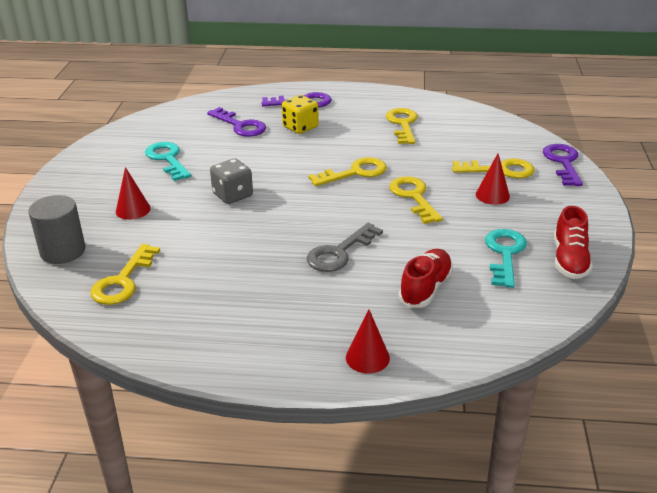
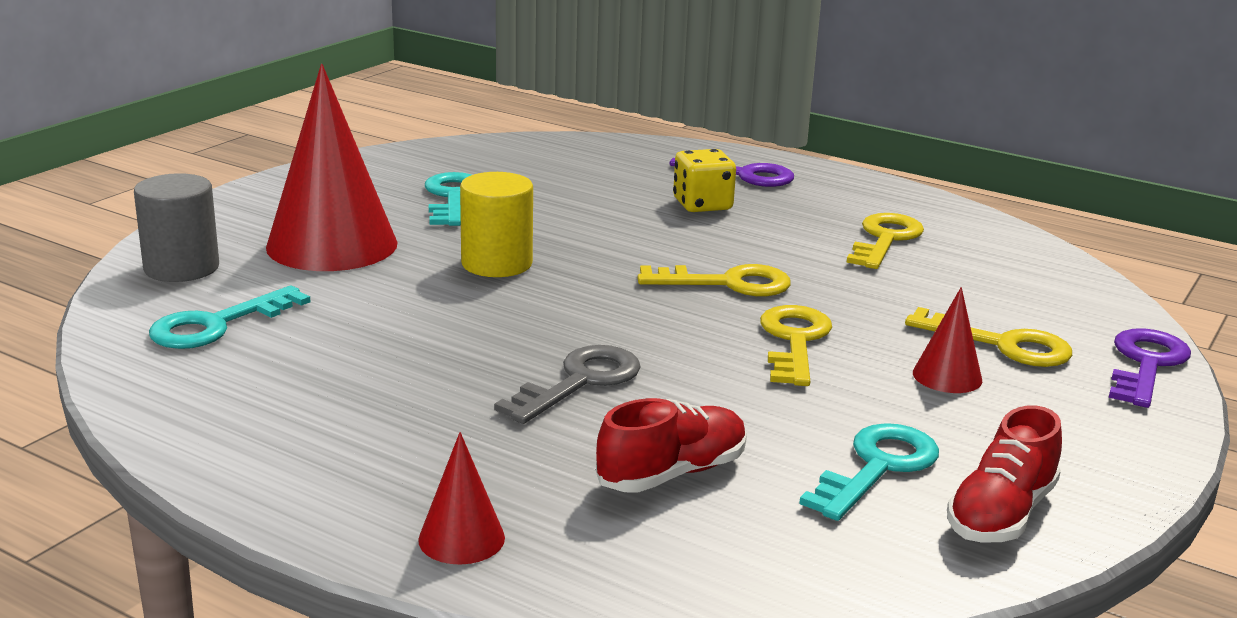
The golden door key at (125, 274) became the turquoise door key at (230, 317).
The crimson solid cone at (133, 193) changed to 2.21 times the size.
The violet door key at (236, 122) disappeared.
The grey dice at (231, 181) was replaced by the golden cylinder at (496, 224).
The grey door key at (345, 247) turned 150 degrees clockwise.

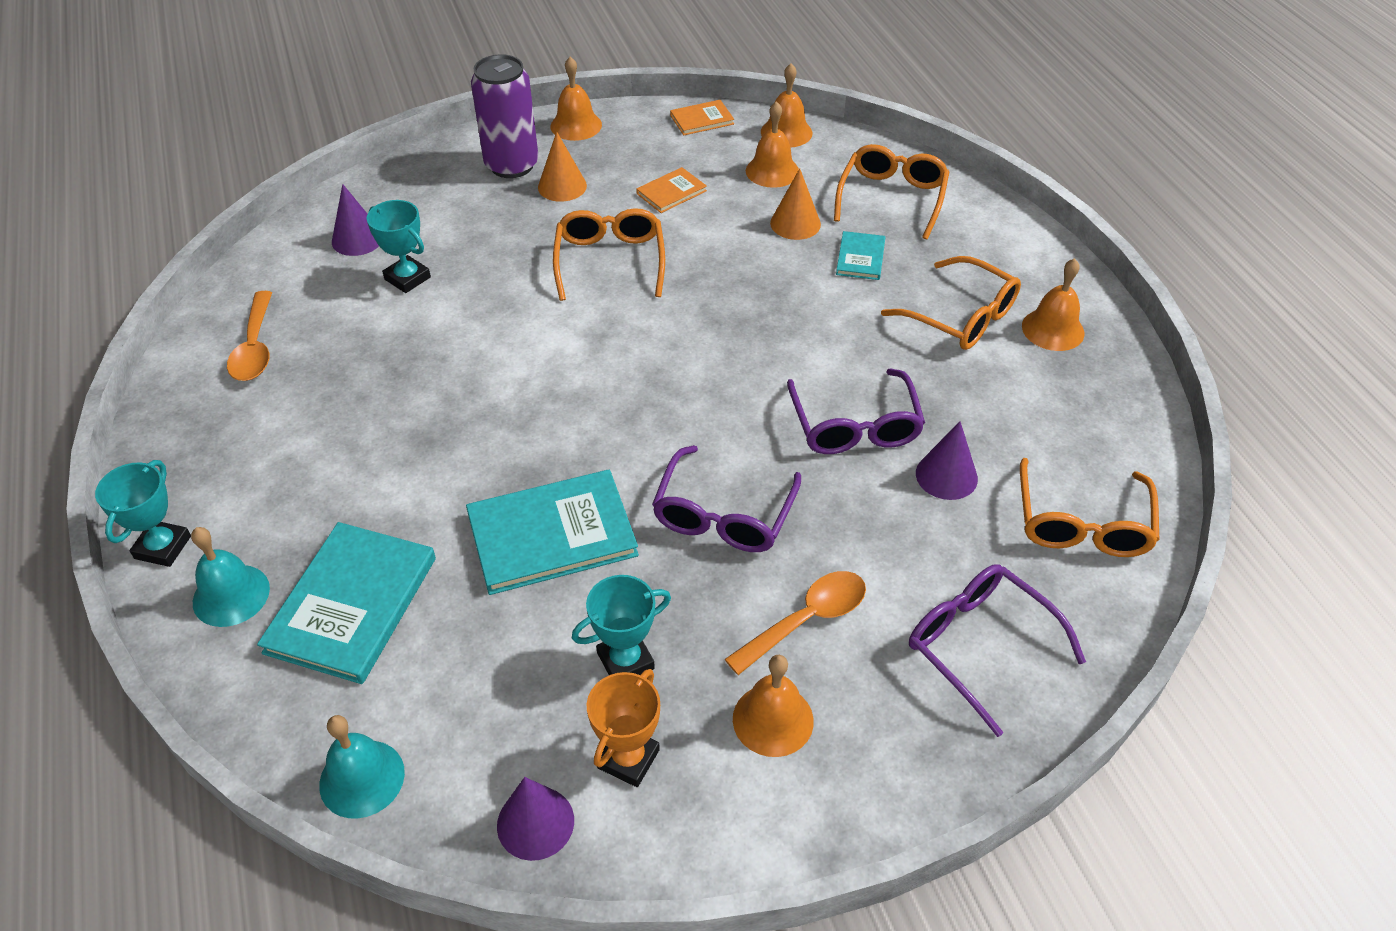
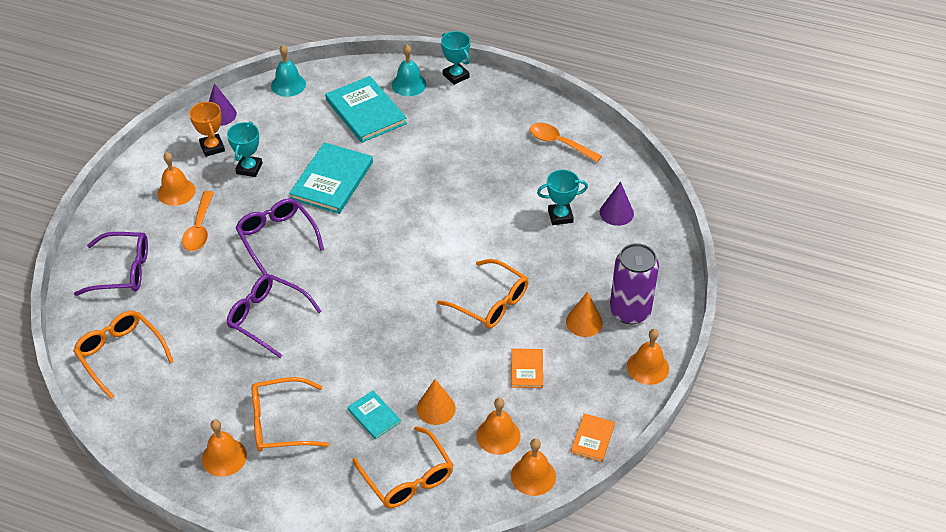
The violet solid cone at (947, 460) disappeared.

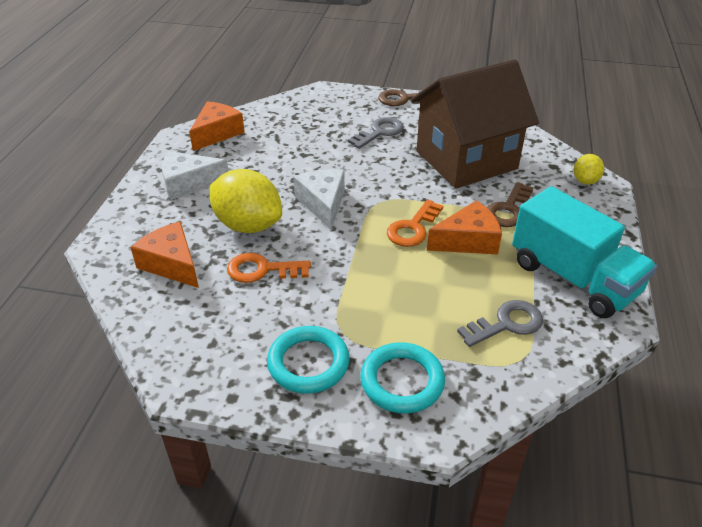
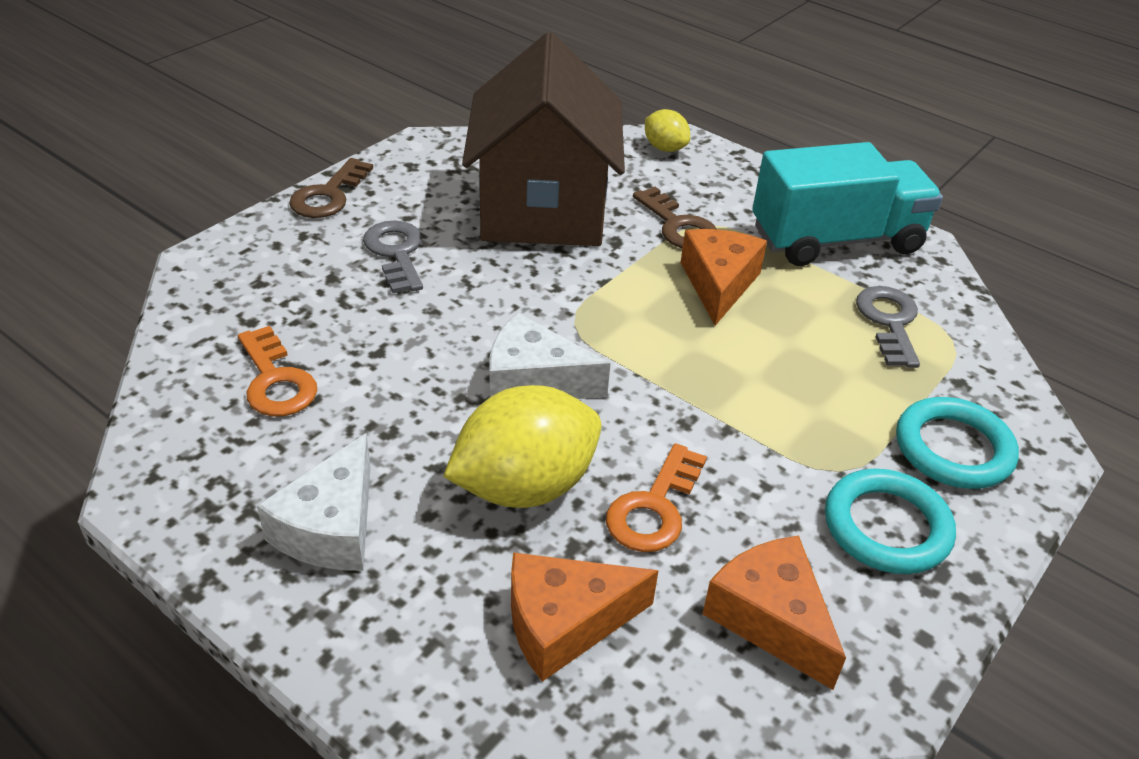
The orange cheese wedge moved from (217, 126) to (774, 613).
The orange door key moved from (415, 223) to (277, 371).

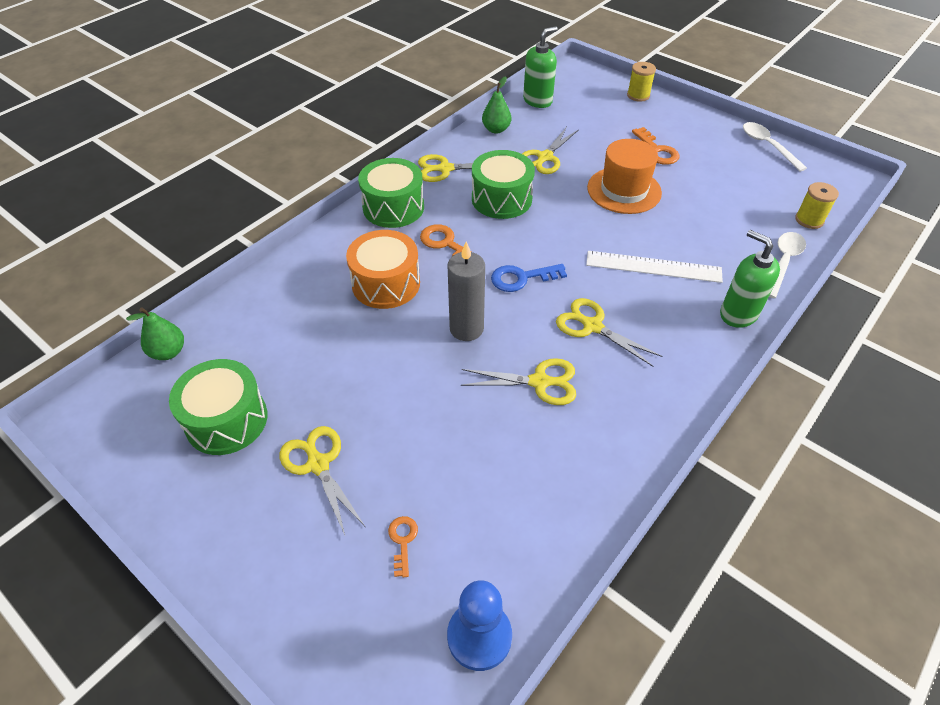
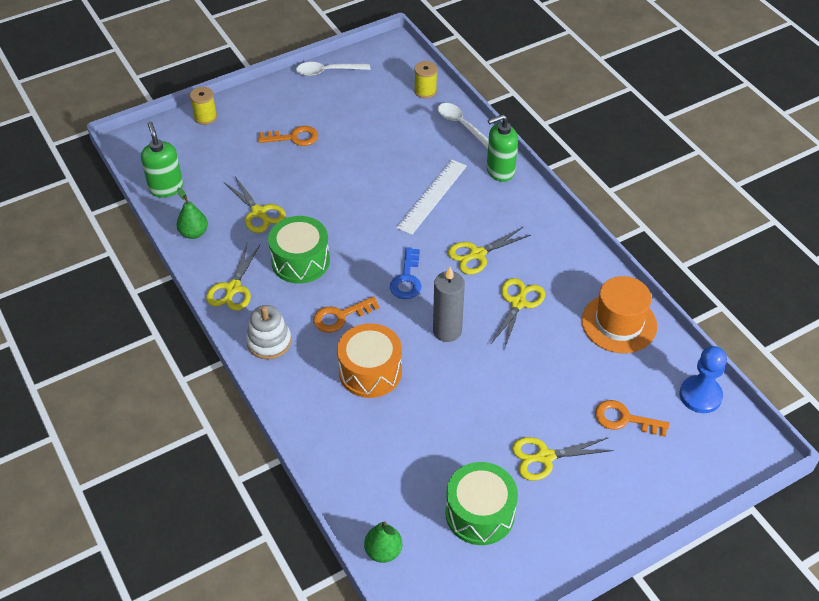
The leaf-green toy drum at (391, 193) was replaced by the white stacking rings at (268, 332).
The orange door key at (403, 547) changed to 1.62 times the size.
The orange hat moved from (624, 176) to (619, 314).

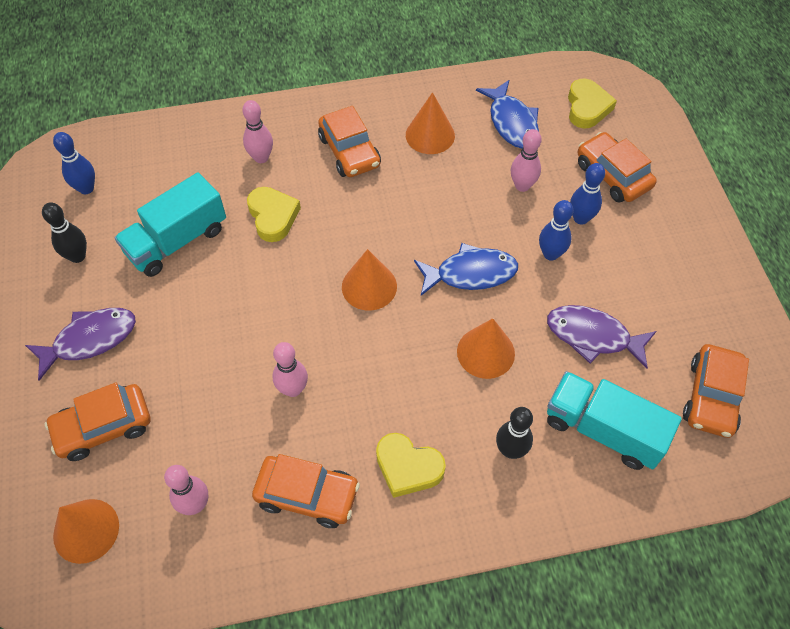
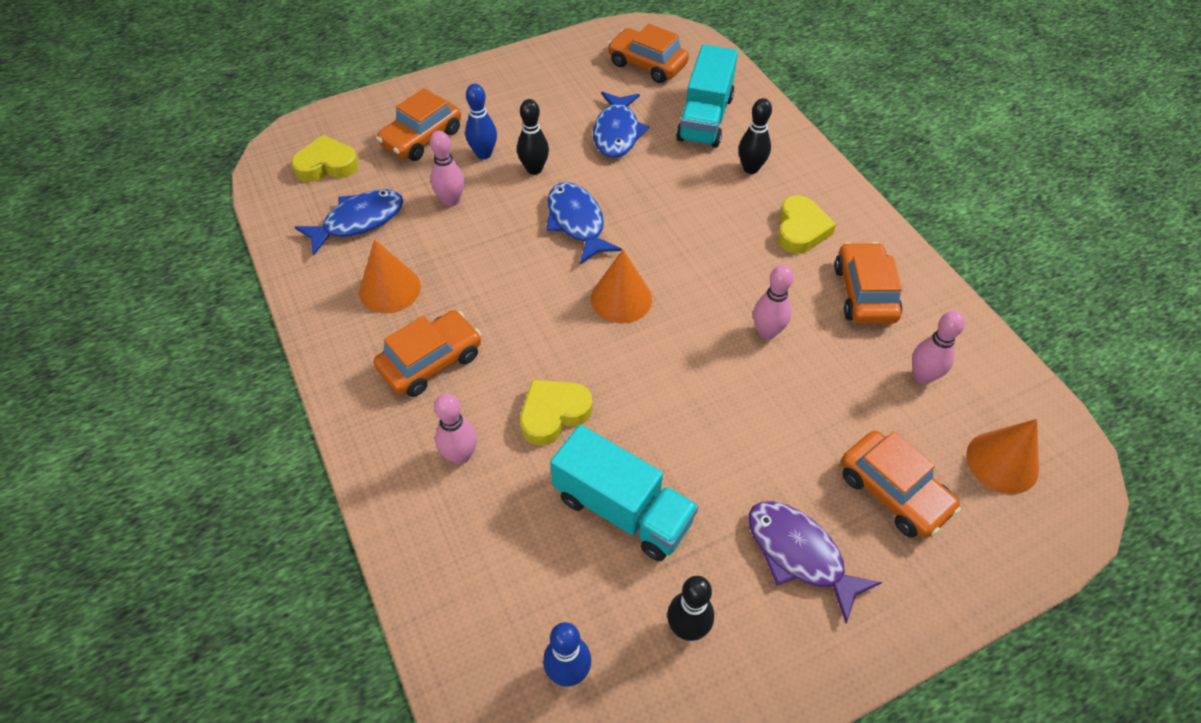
The orange solid cone at (486, 348) disappeared.
The blue skittle at (556, 230) became the jet-black skittle at (533, 137).
The violet fish figure at (601, 337) became the blue fish figure at (621, 125).
The orange automobile at (716, 391) turned 150 degrees counterclockwise.

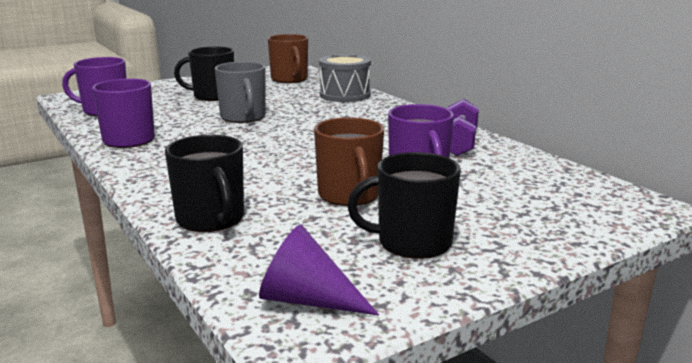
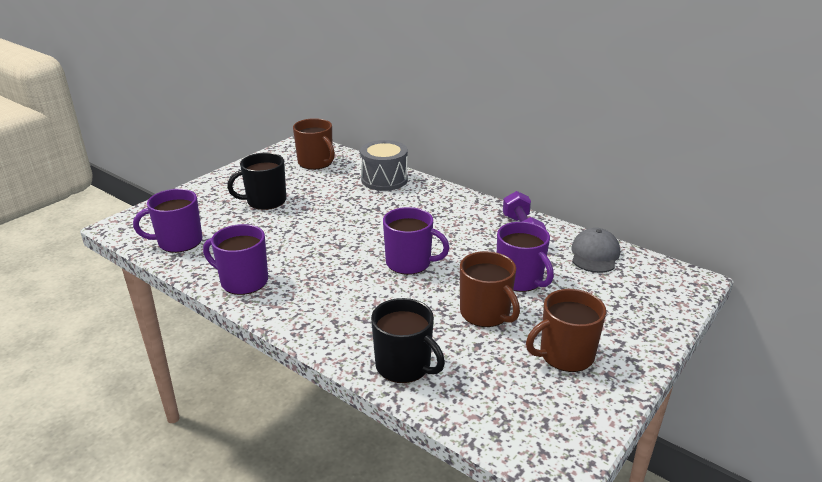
The grey coffee mug at (240, 92) disappeared.
The violet solid cone at (319, 269) disappeared.
The jet-black coffee mug at (404, 205) became the dark brown coffee mug at (566, 330).
The violet coffee mug at (416, 241) appeared.
The grey baseball cap at (596, 250) appeared.

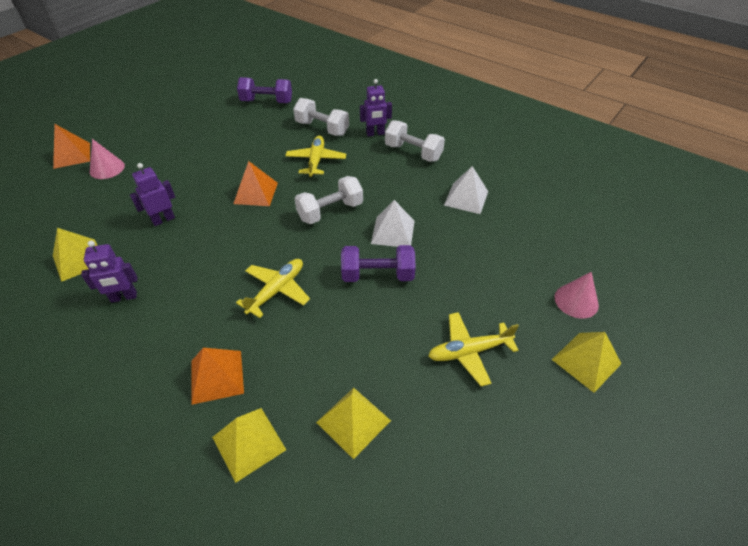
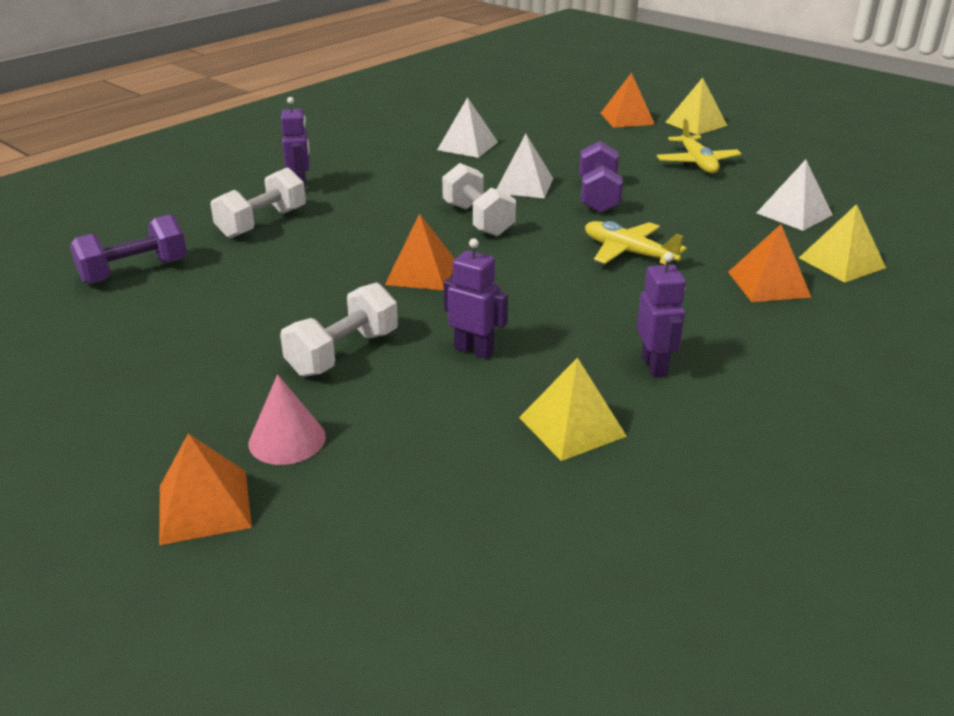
The violet robot at (152, 194) turned 150 degrees clockwise.
The violet free weight at (264, 90) turned 45 degrees clockwise.
The golden plane at (315, 156) disappeared.
The golden solid pyramid at (353, 423) became the white solid pyramid at (795, 195).
The white free weight moved from (415, 141) to (339, 329).
The rose-pink solid cone at (577, 295) was replaced by the orange solid pyramid at (628, 100).

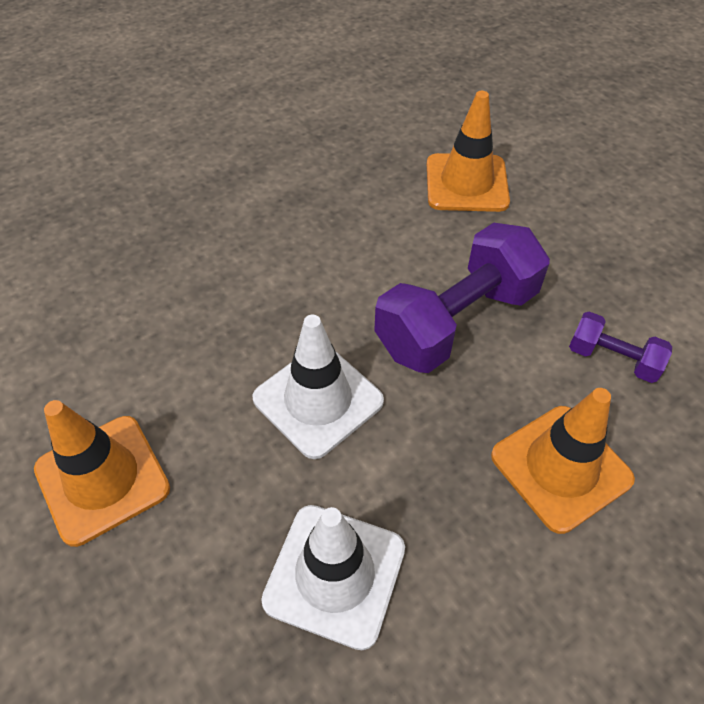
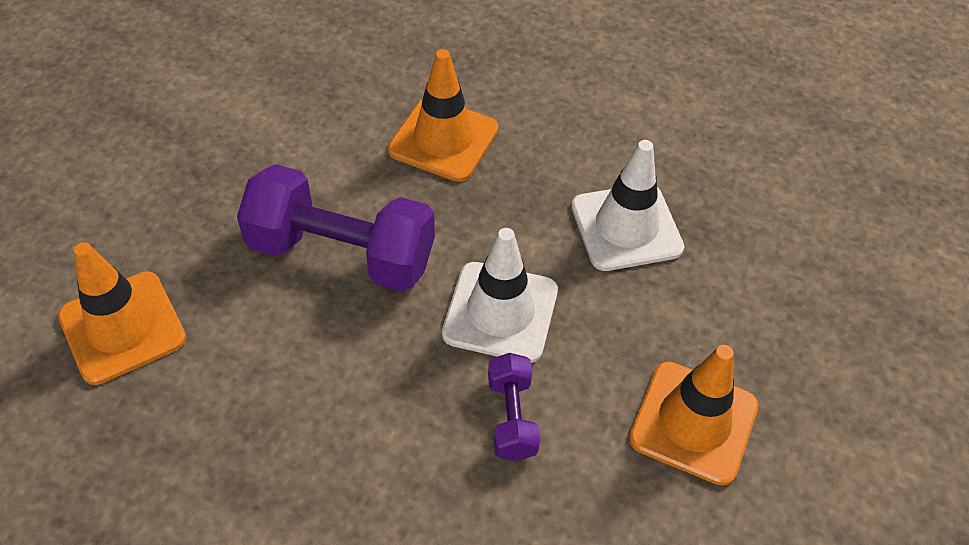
The violet free weight moved from (620, 347) to (514, 407).

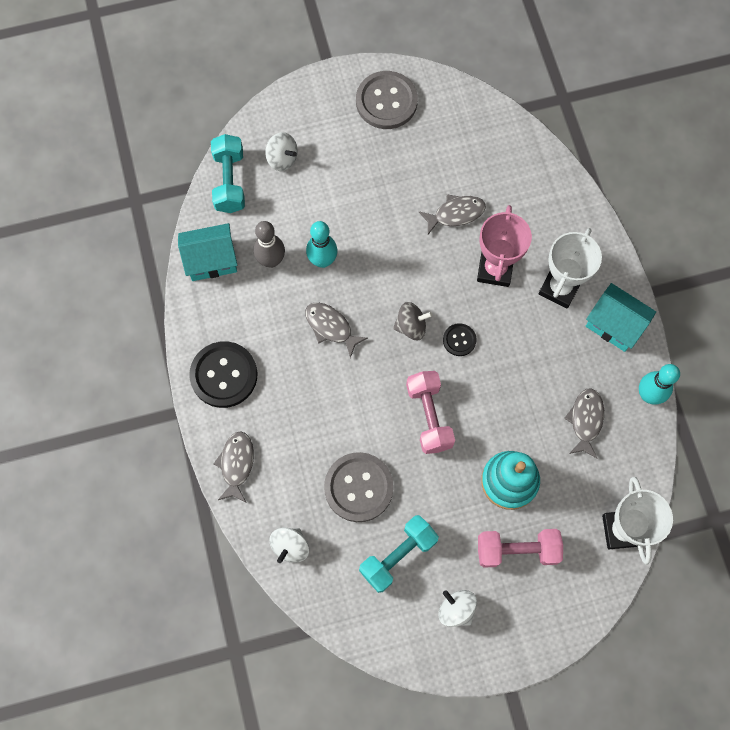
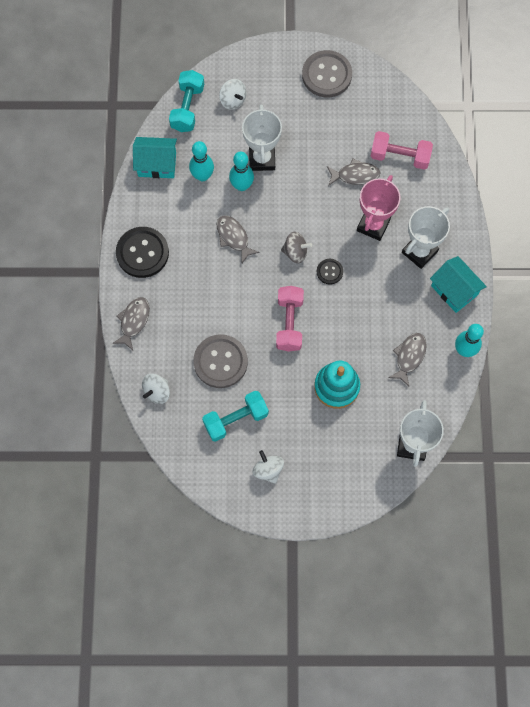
The grey skittle at (269, 244) became the turquoise skittle at (201, 161).
The rose-pink free weight moved from (520, 548) to (402, 150).
The white trophy at (262, 138) appeared.

